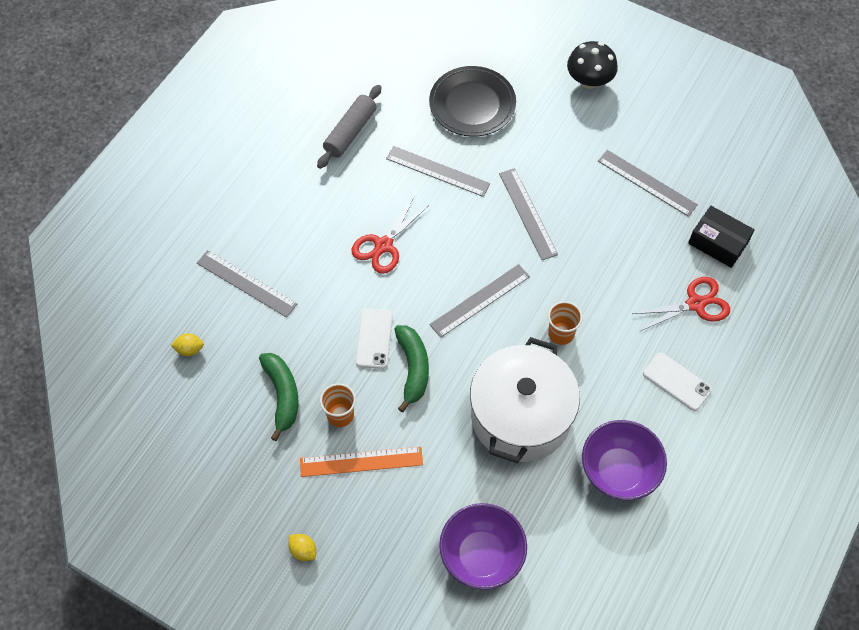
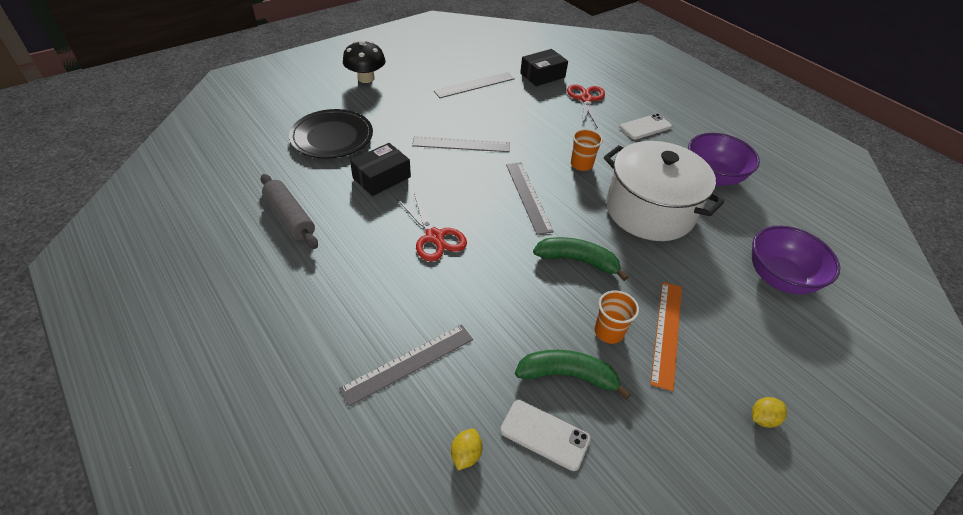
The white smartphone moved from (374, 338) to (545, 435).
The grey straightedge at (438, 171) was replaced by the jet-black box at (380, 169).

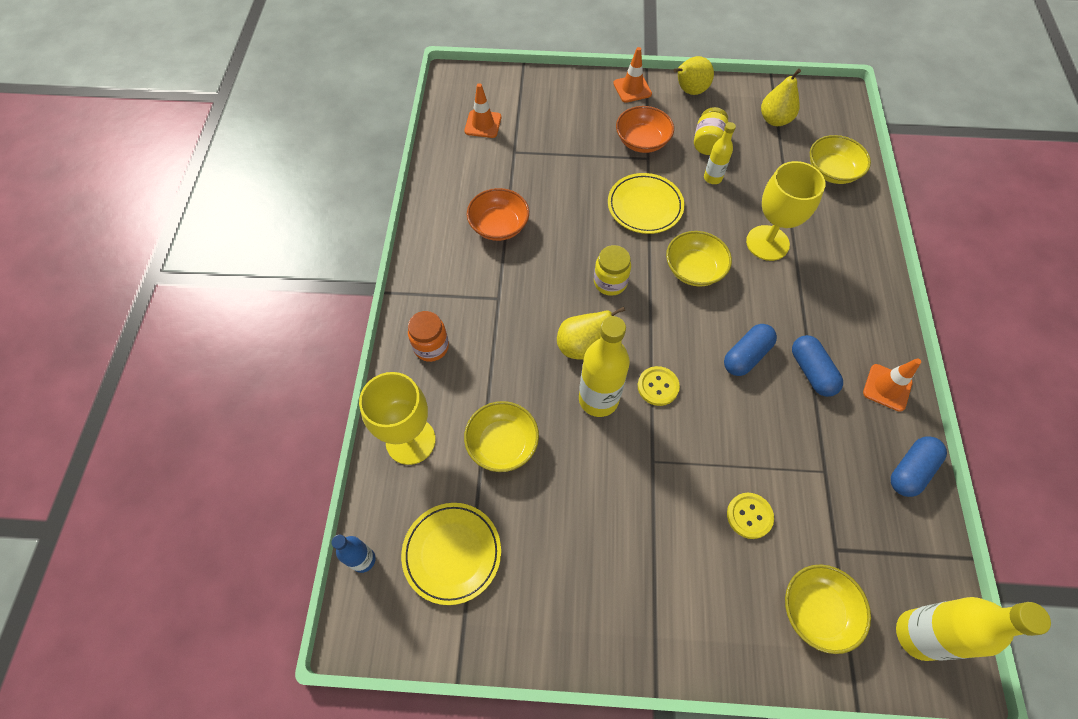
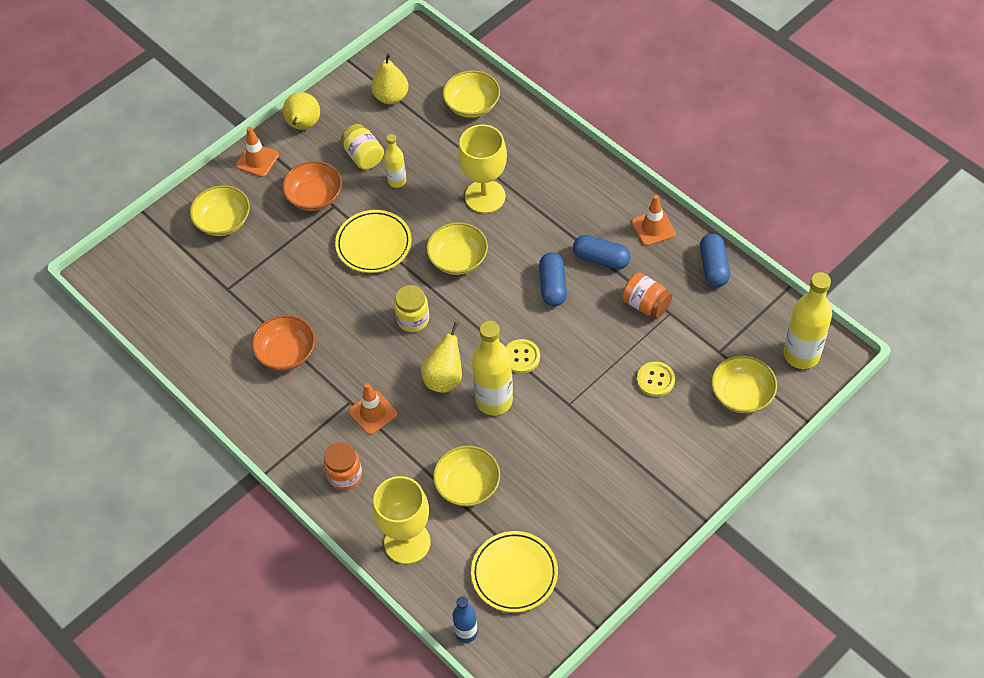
The orange safety cone moved from (482, 110) to (372, 409).
The golden bowl at (220, 210) appeared.
The orange jam jar at (647, 295) appeared.

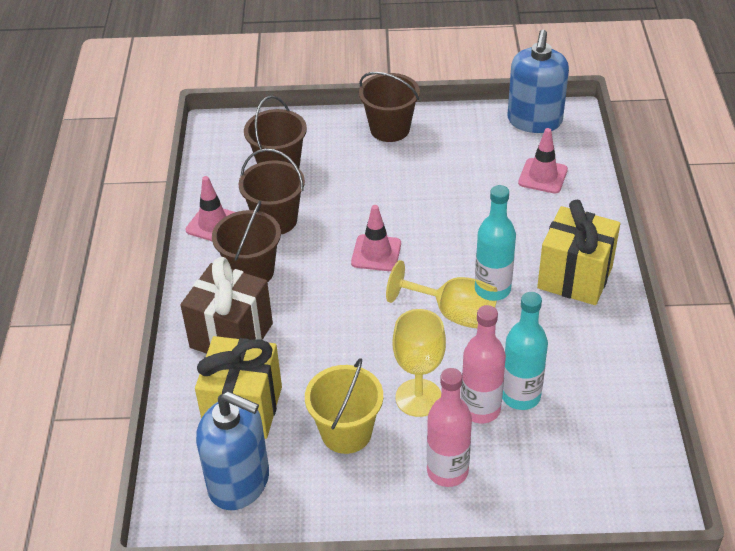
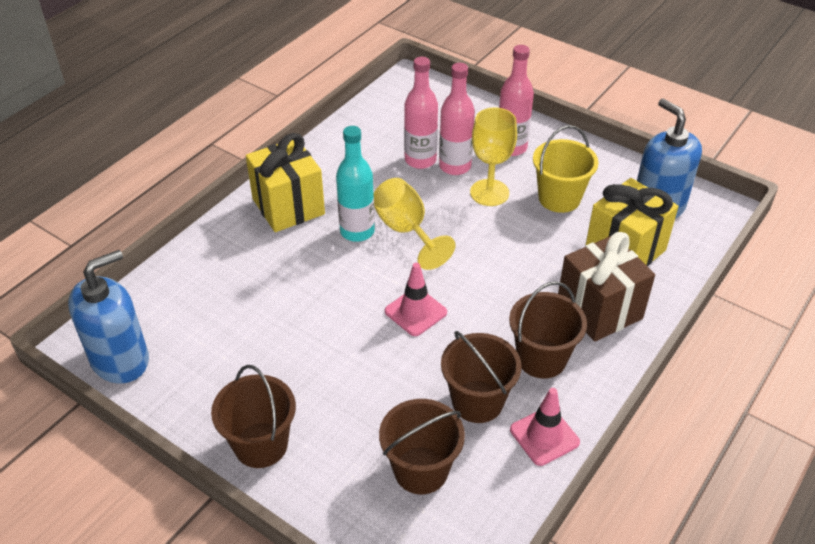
The turquoise flask at (525, 351) became the rose-pink flask at (421, 113).
The rose-pink safety cone at (543, 161) disappeared.

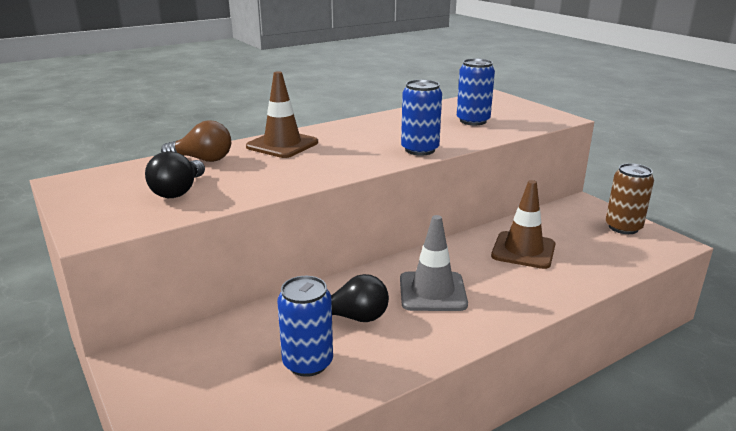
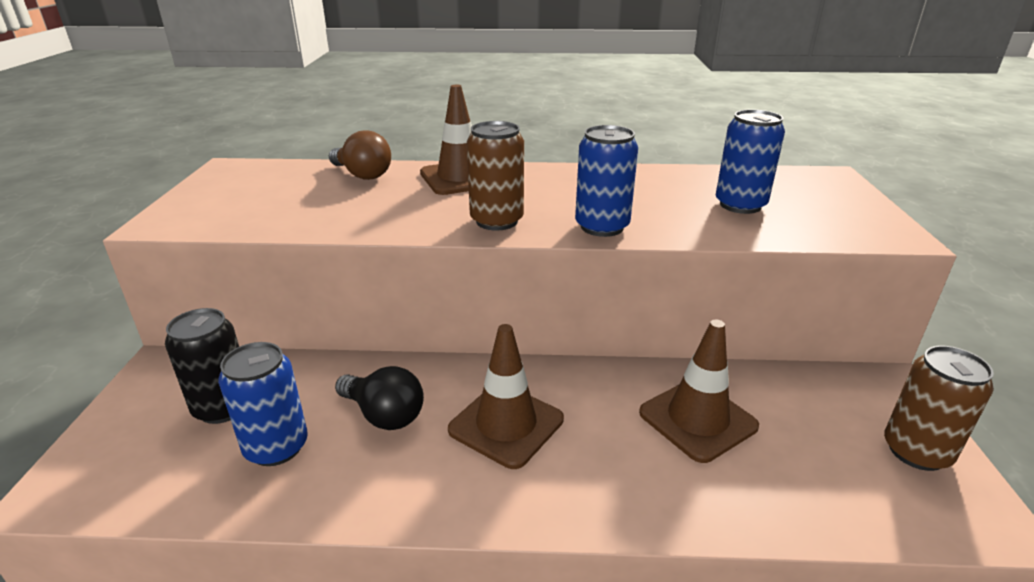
The jet-black light bulb at (175, 174) disappeared.
The grey safety cone at (434, 263) became the dark brown safety cone at (506, 396).
The jet-black can at (202, 366) appeared.
The dark brown can at (495, 175) appeared.

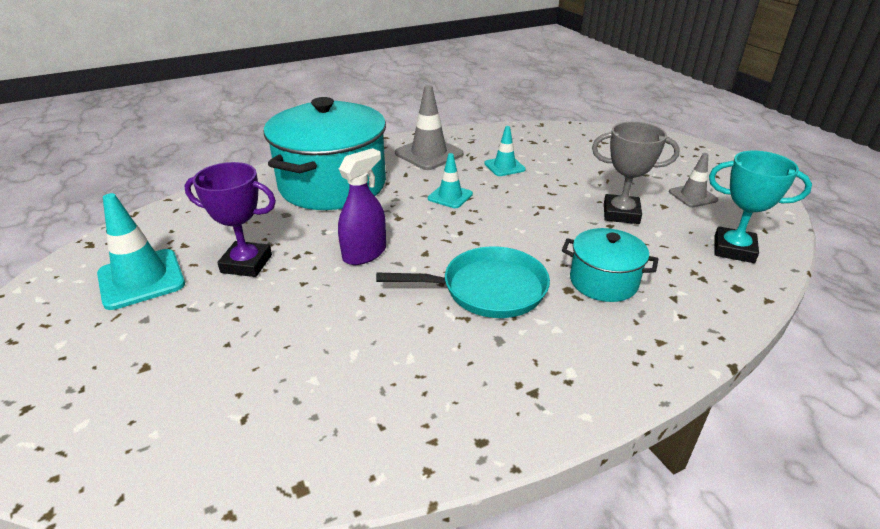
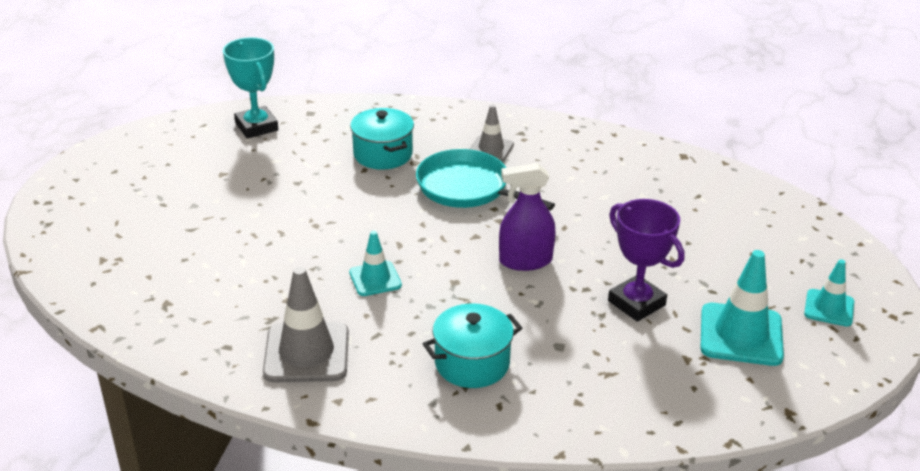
The turquoise stockpot at (325, 153) changed to 0.50 times the size.
The turquoise safety cone moved from (505, 151) to (829, 293).
The grey trophy at (636, 173) disappeared.
The grey safety cone moved from (693, 180) to (492, 133).

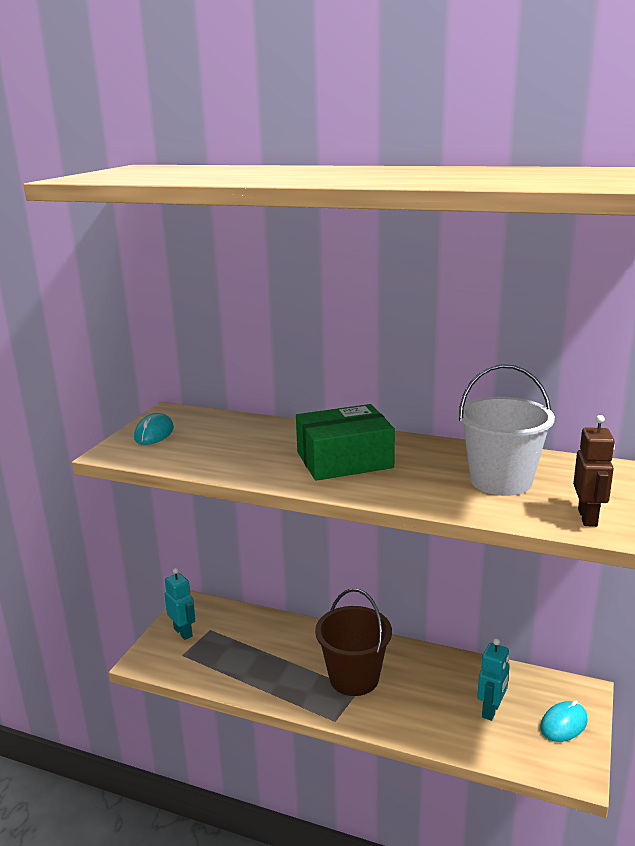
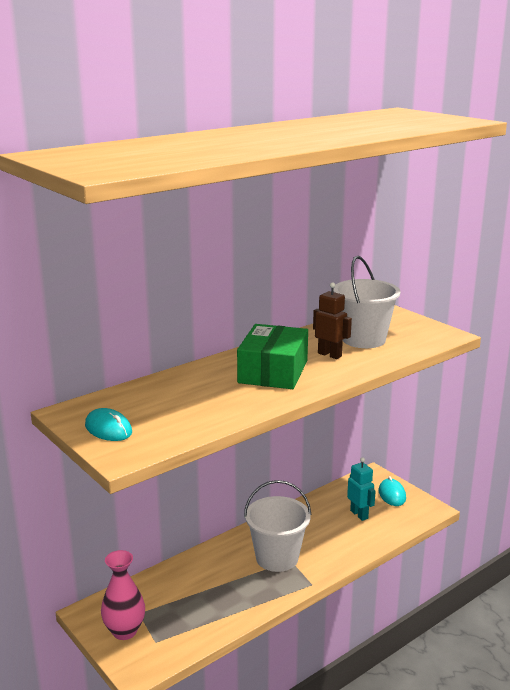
The turquoise robot at (179, 604) was replaced by the rose-pink vase at (123, 595).
The dark brown sand bucket at (353, 642) became the white sand bucket at (277, 526).
The dark brown robot moved from (594, 471) to (332, 320).

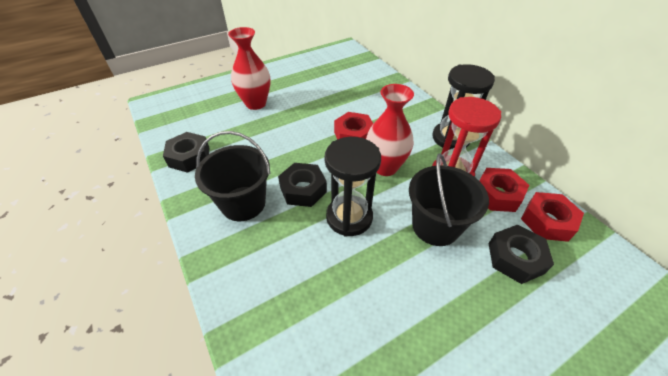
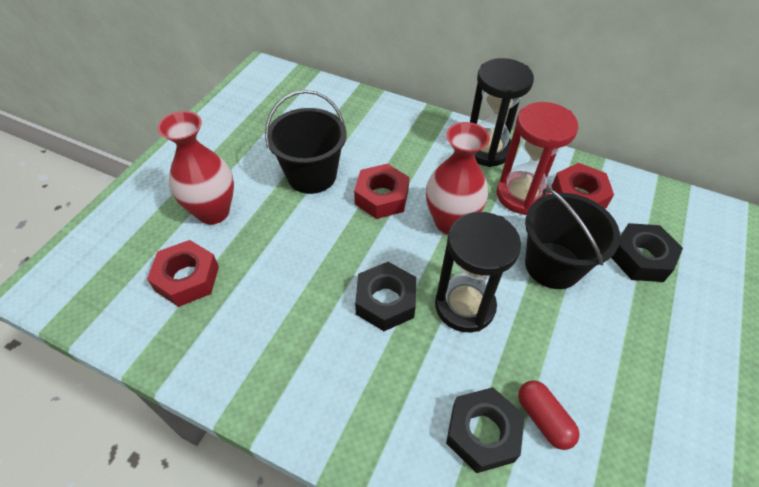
The jet-black hex nut moved from (186, 152) to (485, 430).
The jet-black sand bucket moved from (232, 176) to (306, 142).
The crimson hex nut moved from (552, 217) to (183, 273).
The crimson capsule at (549, 415) appeared.

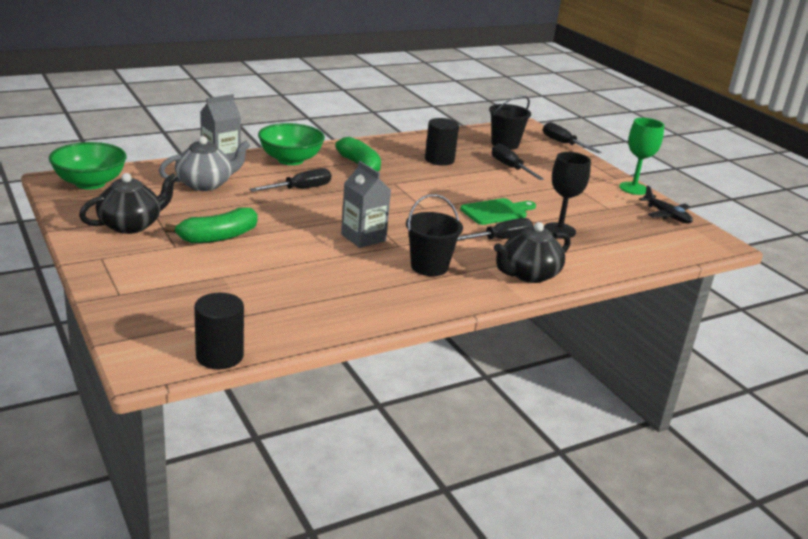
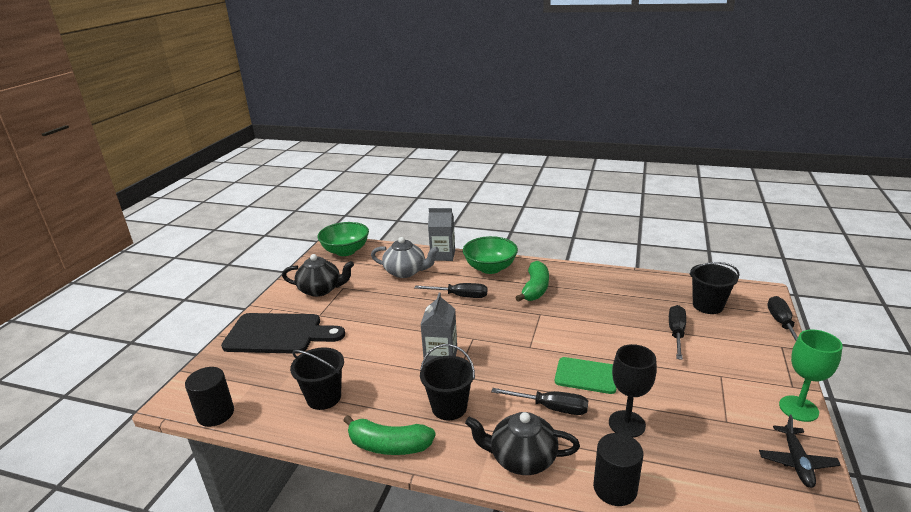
The leaf-green banana moved from (210, 225) to (389, 435).
The jet-black cylinder moved from (442, 142) to (618, 469).
The jet-black chopping board at (283, 333) appeared.
The jet-black sand bucket at (317, 378) appeared.

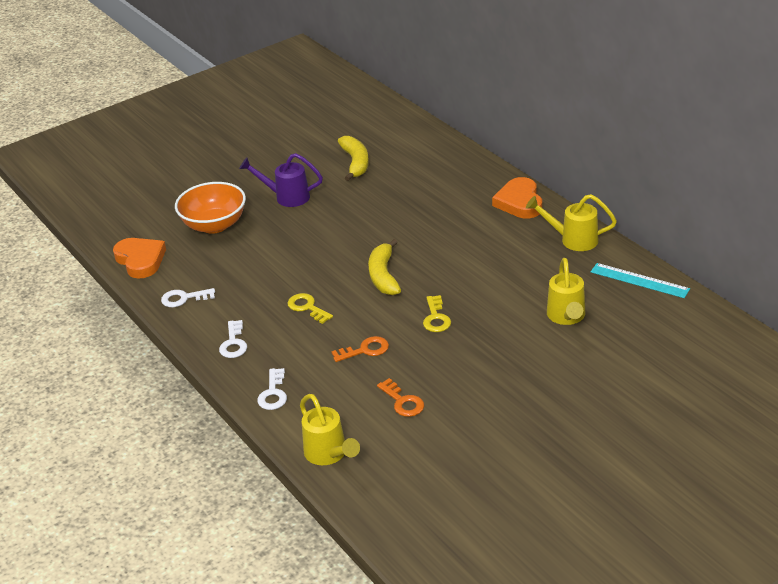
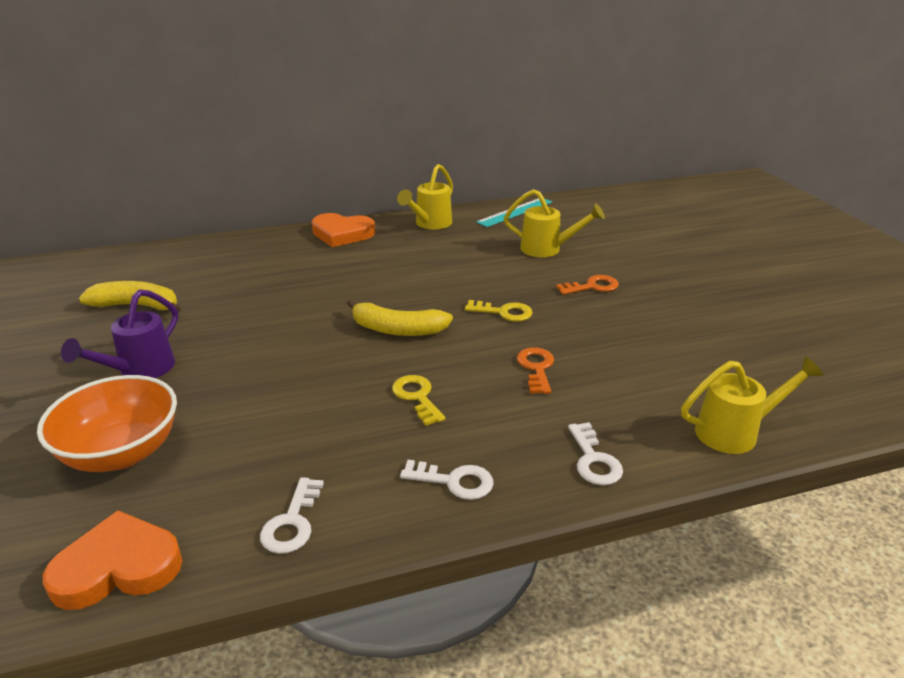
The white door key at (272, 389) turned 60 degrees clockwise.
The golden door key at (310, 308) turned 90 degrees clockwise.
The orange door key moved from (400, 397) to (587, 285).

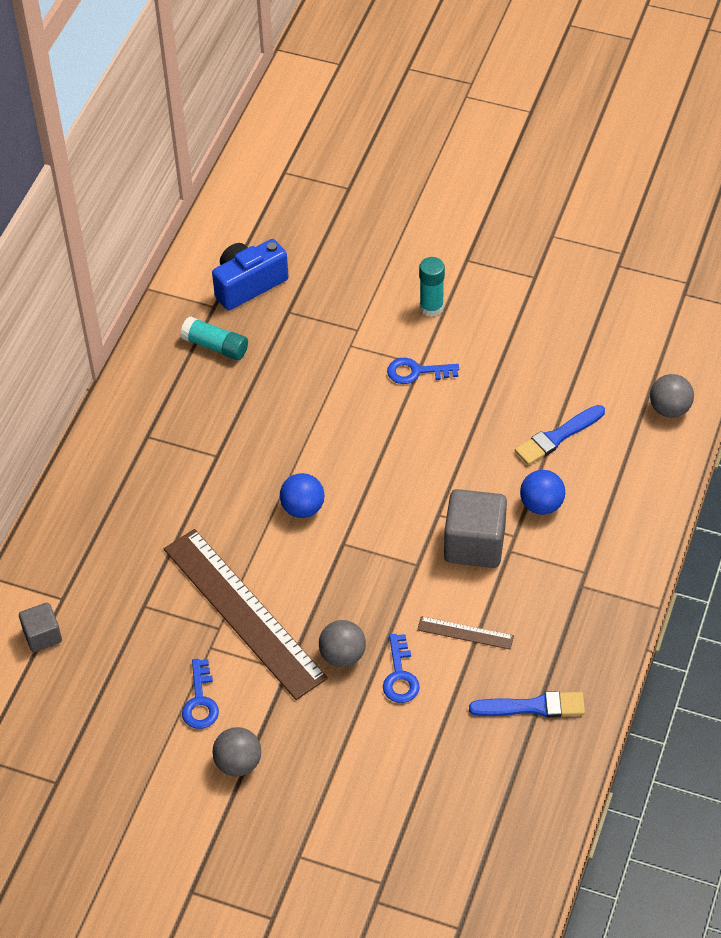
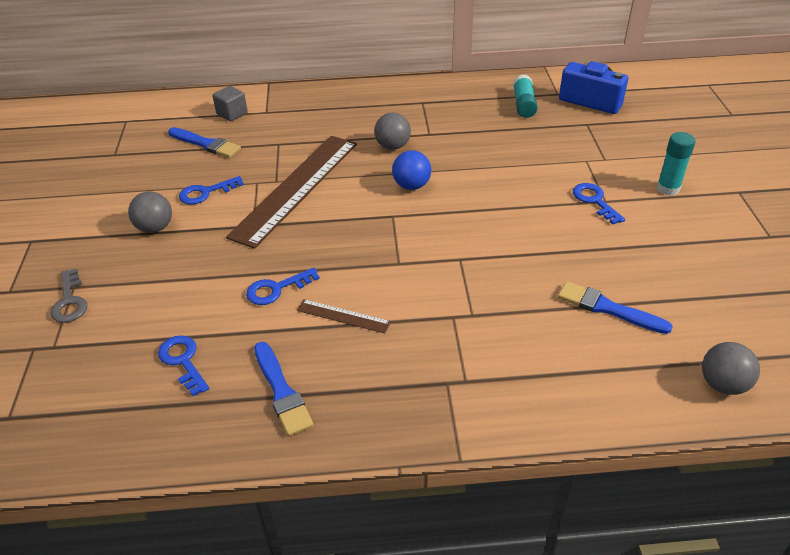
The grey ball moved from (342, 643) to (392, 131).
The dark brown straightedge at (465, 633) turned 60 degrees counterclockwise.
The grey block at (475, 528) disappeared.
The blue ball at (542, 492) disappeared.
The grey door key at (68, 296) appeared.
The blue door key at (183, 365) appeared.
The blue paint brush at (204, 142) appeared.

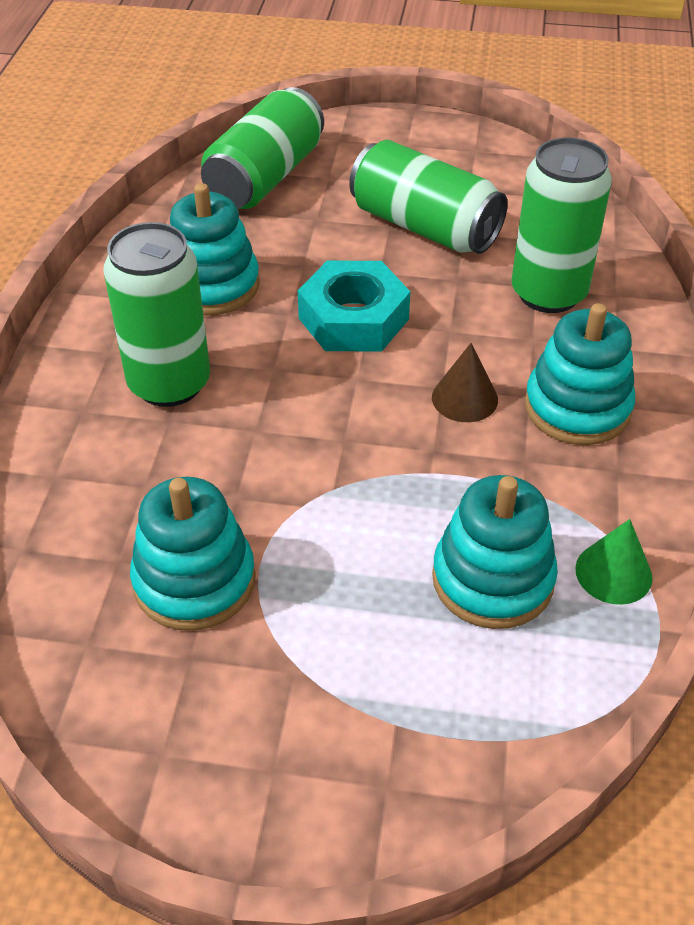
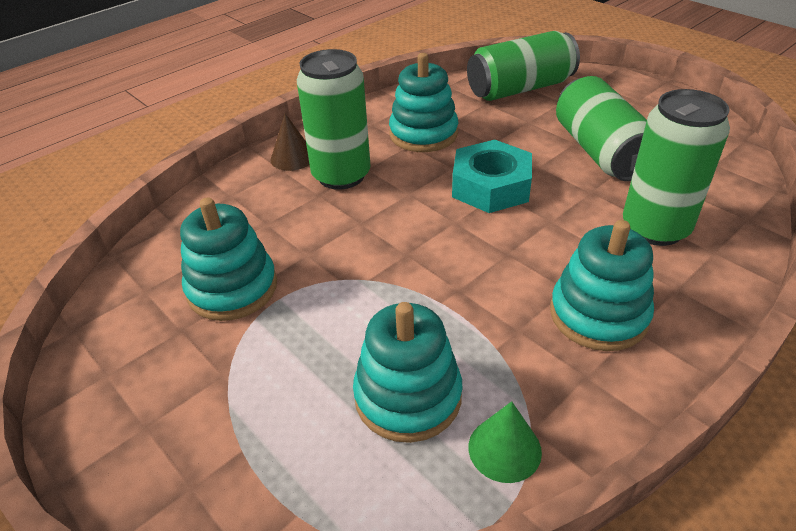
The dark brown solid cone moved from (465, 382) to (290, 142).

